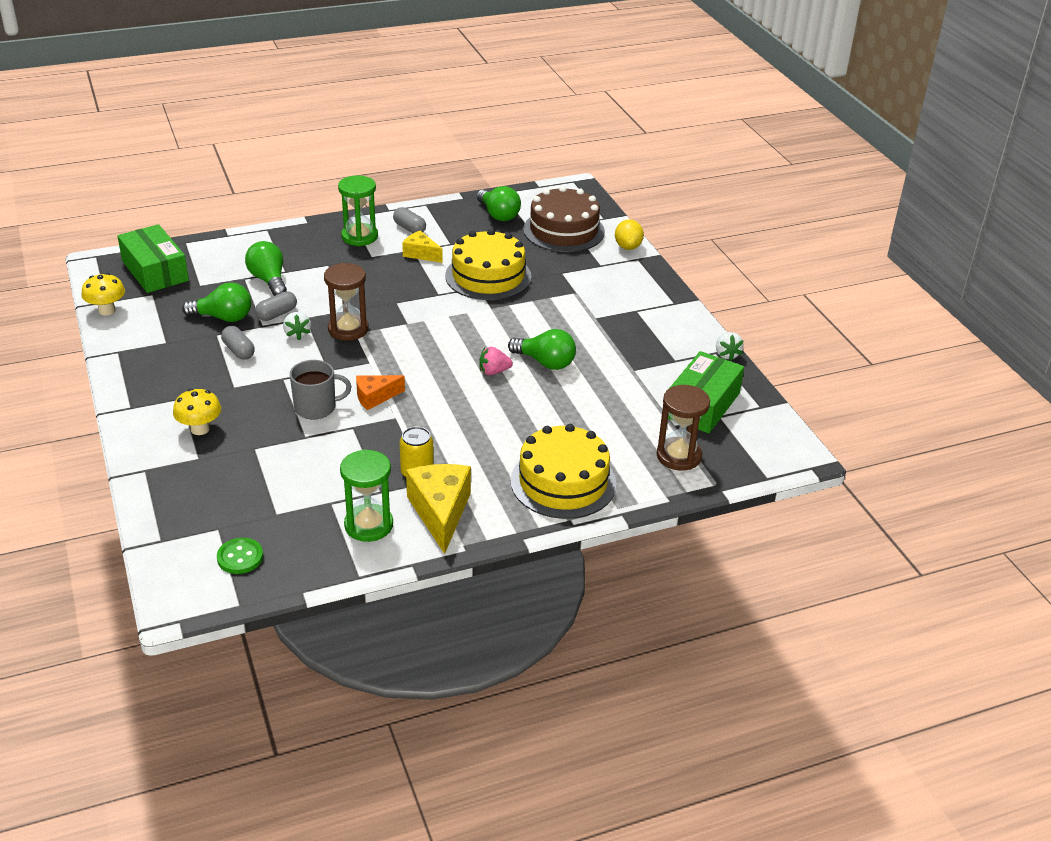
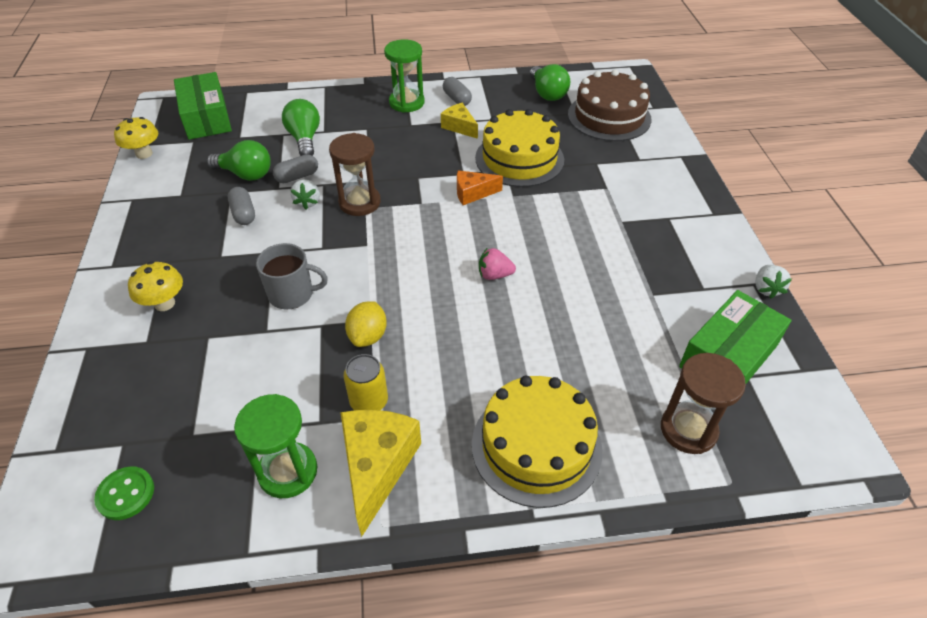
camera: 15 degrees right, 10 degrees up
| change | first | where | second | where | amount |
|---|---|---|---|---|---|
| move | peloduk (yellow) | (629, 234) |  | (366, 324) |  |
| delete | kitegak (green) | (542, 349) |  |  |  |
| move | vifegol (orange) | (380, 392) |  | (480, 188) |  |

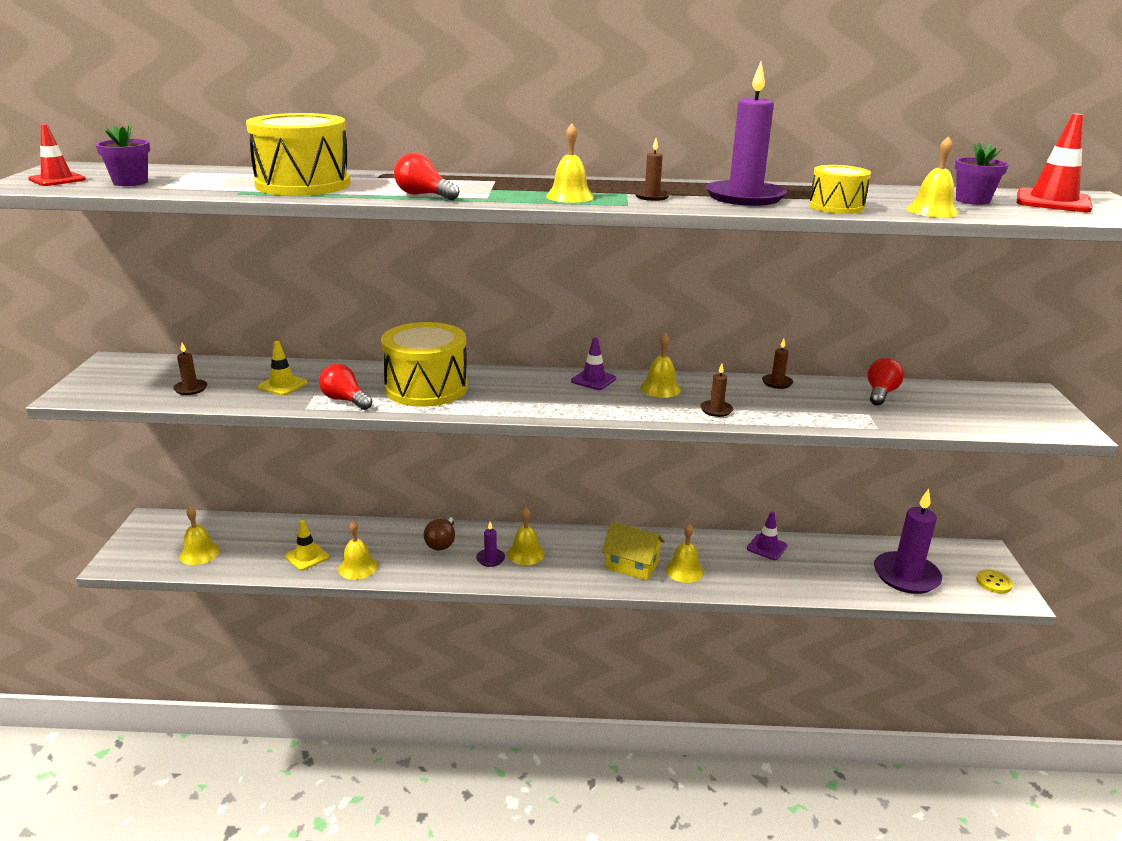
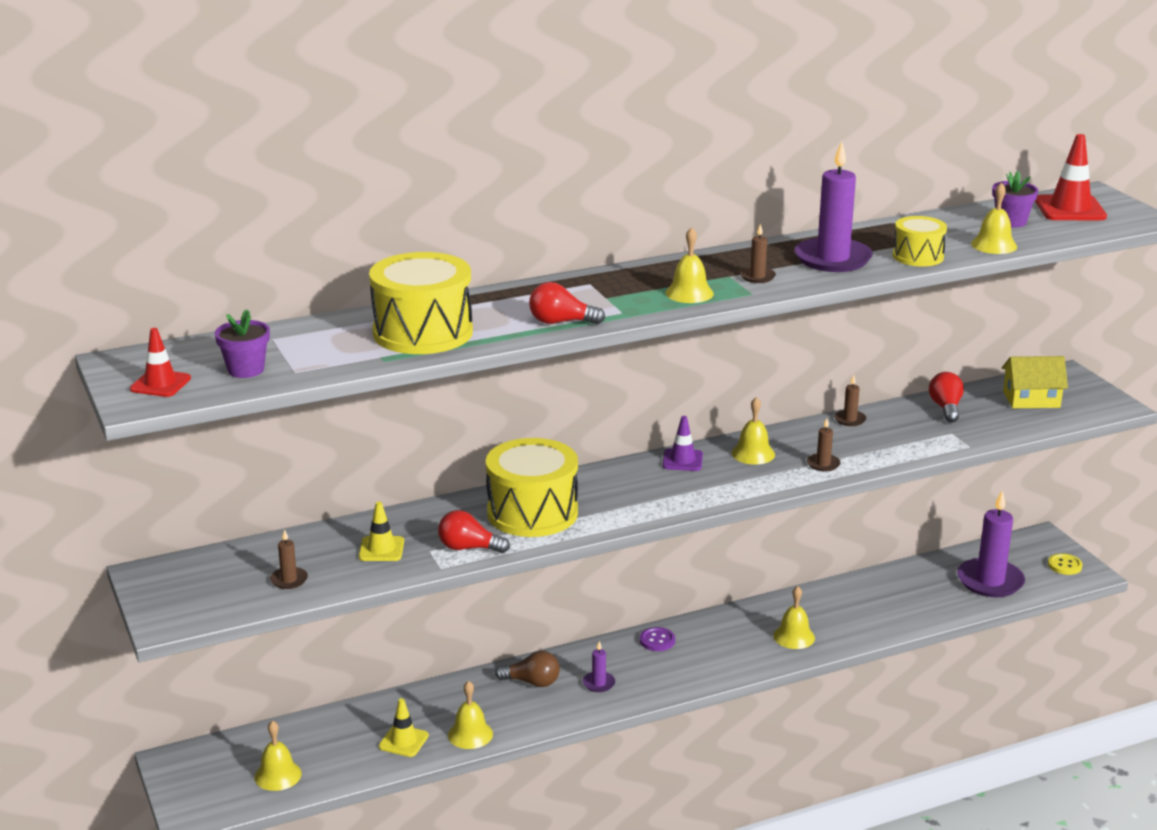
camera: 25 degrees left, 0 degrees up
| change | first | where | second | where | amount |
|---|---|---|---|---|---|
| delete | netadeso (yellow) | (526, 536) |  |  |  |
| delete | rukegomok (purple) | (767, 536) |  |  |  |
| rotate | kitegak (brown) | (439, 533) |  | (527, 669) | 60 degrees counterclockwise |
| move | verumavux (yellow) | (633, 551) |  | (1035, 382) |  |
| insert |  |  | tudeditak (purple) | (657, 639) |  |

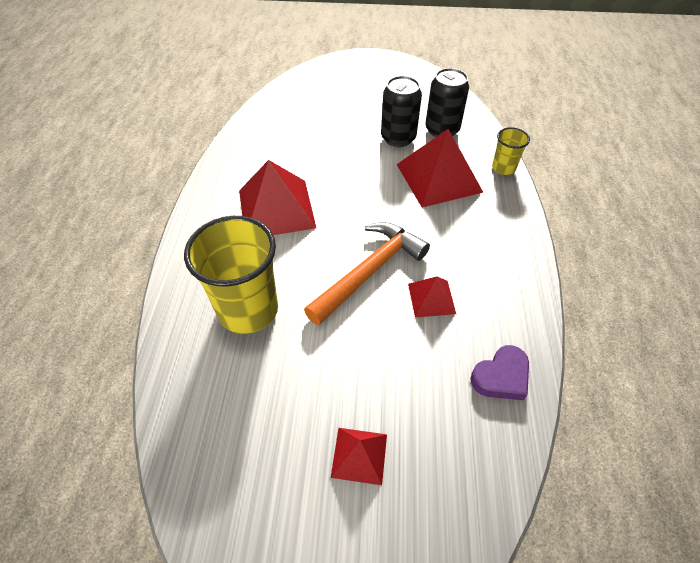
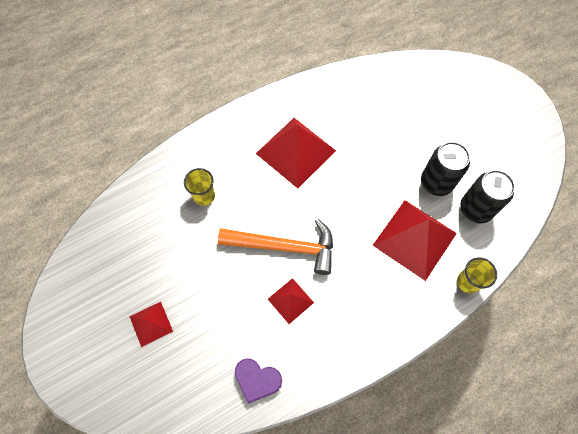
camera: 55 degrees right, 15 degrees up
| change | first | where | second | where | amount |
|---|---|---|---|---|---|
| resize | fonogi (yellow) | (231, 275) |  | (199, 187) | x0.49 |

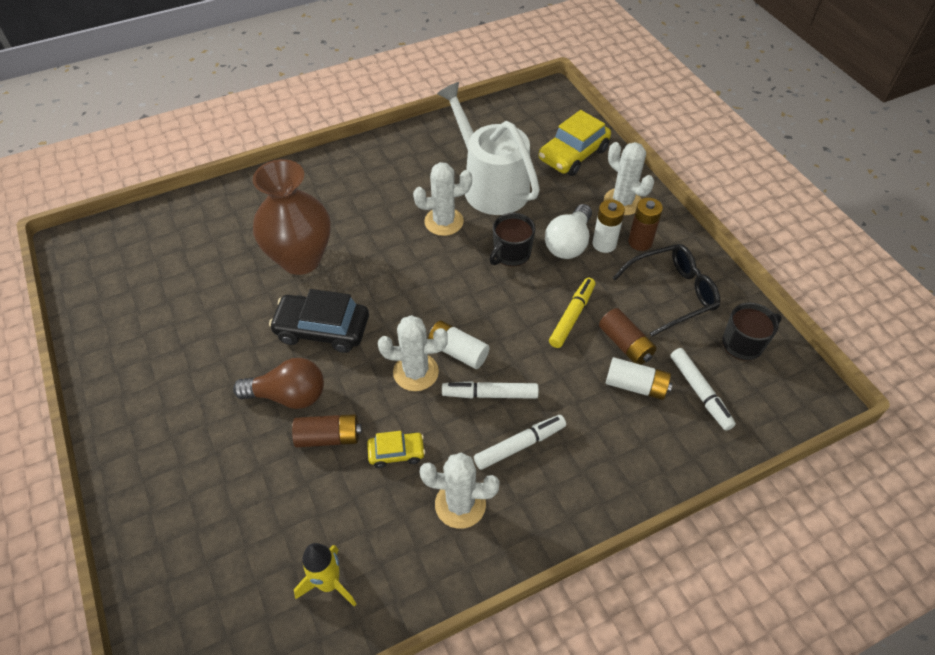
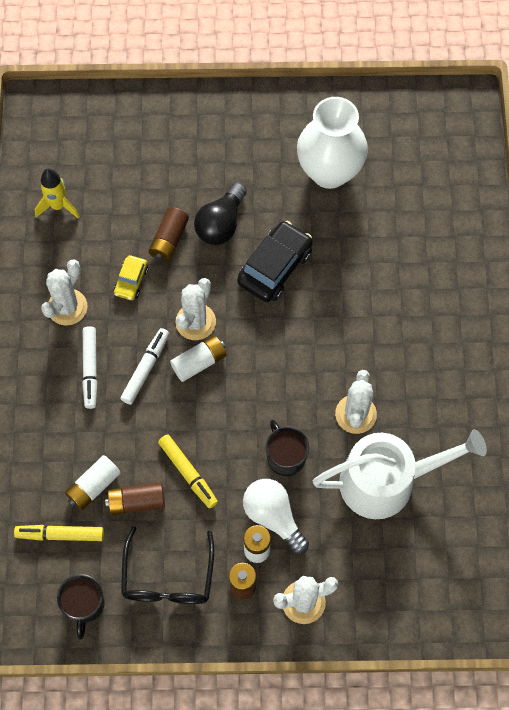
camera: 115 degrees right, 15 degrees up
| change | first | where | second | where | amount |
|---|---|---|---|---|---|
| delete | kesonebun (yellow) | (575, 143) |  |  |  |
| delete | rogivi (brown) | (292, 217) |  |  |  |
| recolor | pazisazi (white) | (703, 389) | pazisazi (yellow) | (59, 533) |  |
| recolor | kitegak (brown) | (278, 383) | kitegak (black) | (220, 213) |  |
| insert |  |  | rogivi (white) | (332, 143) |  |

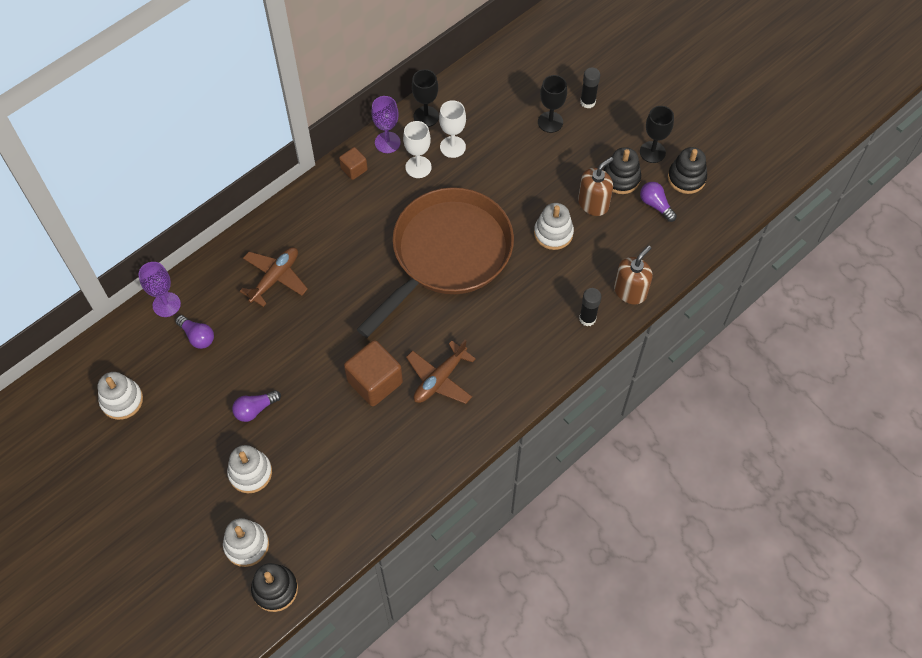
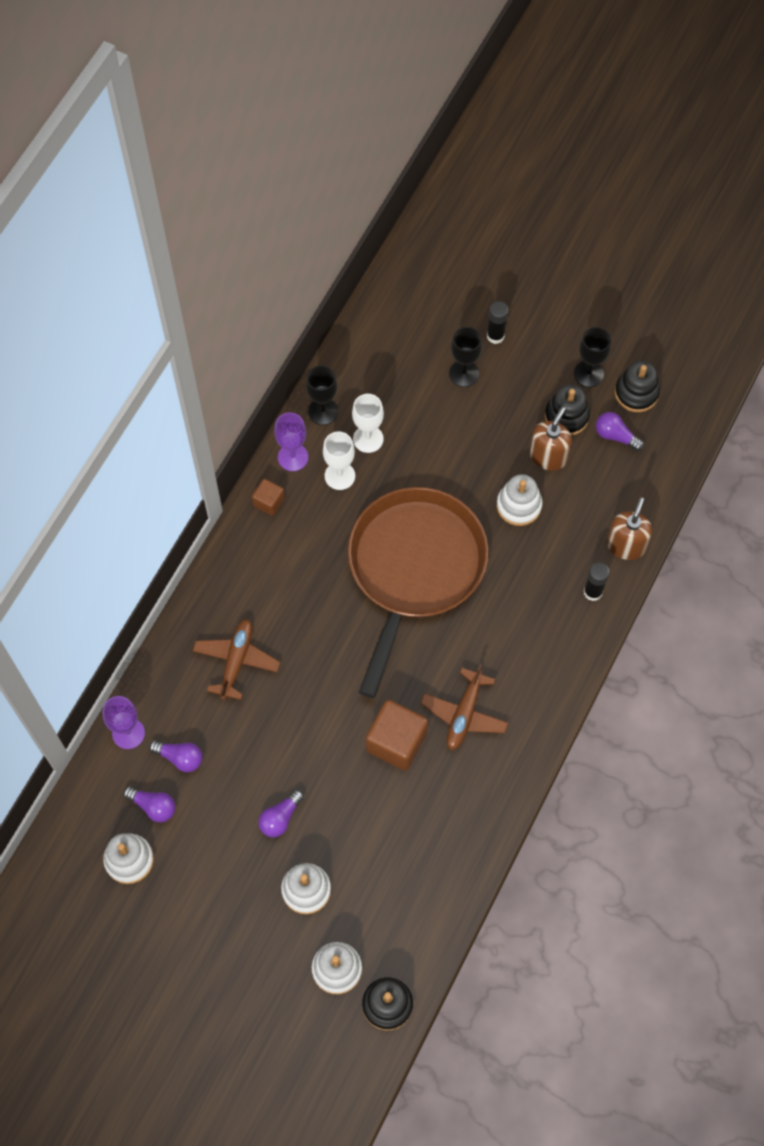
camera: 20 degrees left, 5 degrees up
| change | first | where | second | where | amount |
|---|---|---|---|---|---|
| insert |  |  | kitegak (purple) | (149, 804) |  |

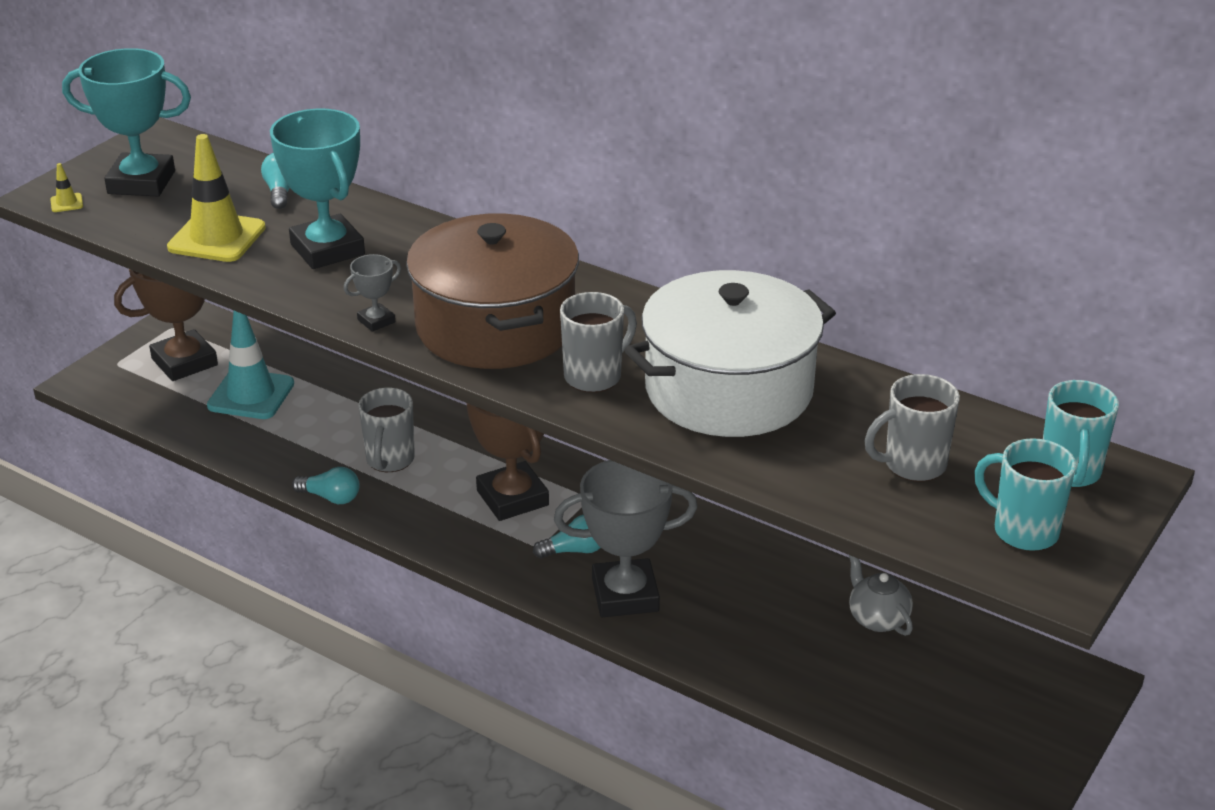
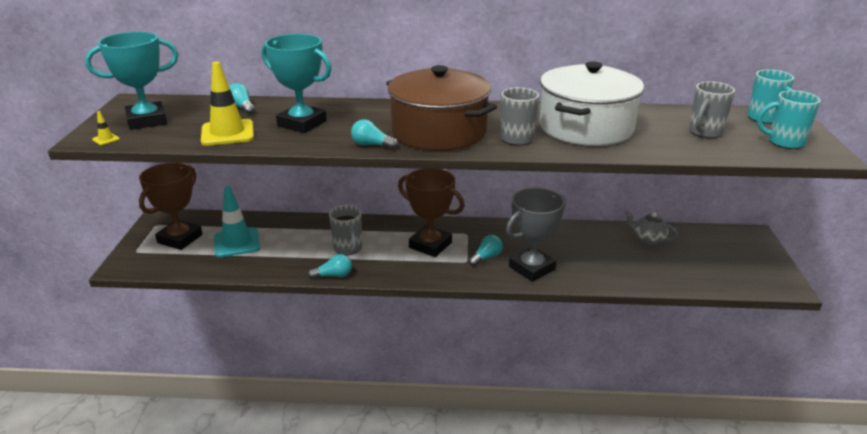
camera: 30 degrees left, 5 degrees down
| change | first | where | second | where | amount |
|---|---|---|---|---|---|
| replace | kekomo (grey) | (372, 293) | kitegak (turquoise) | (374, 134) |  |

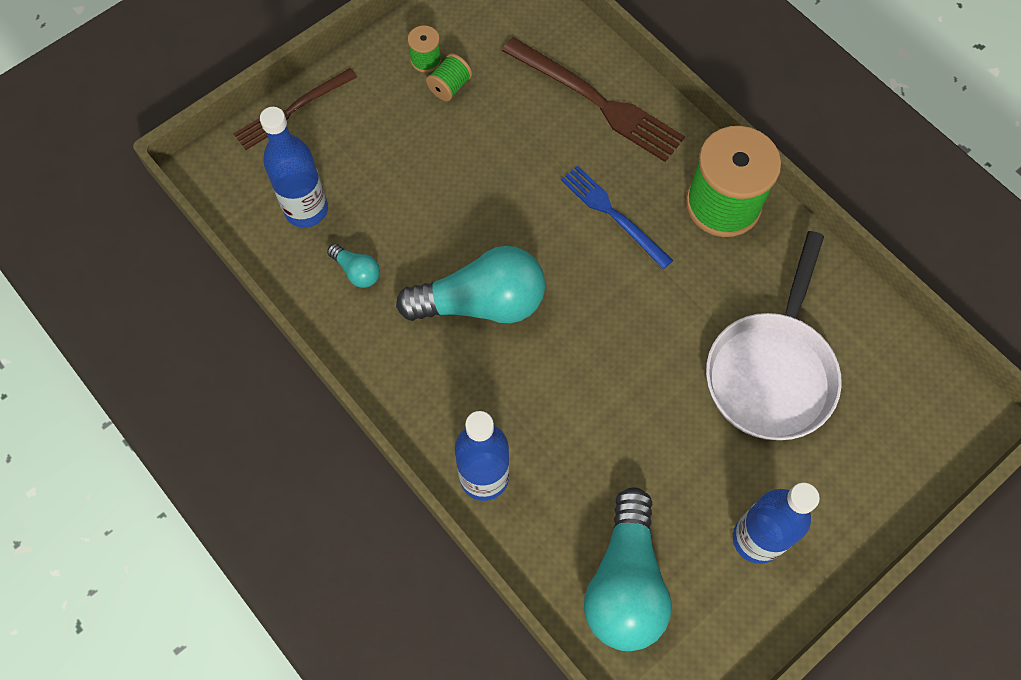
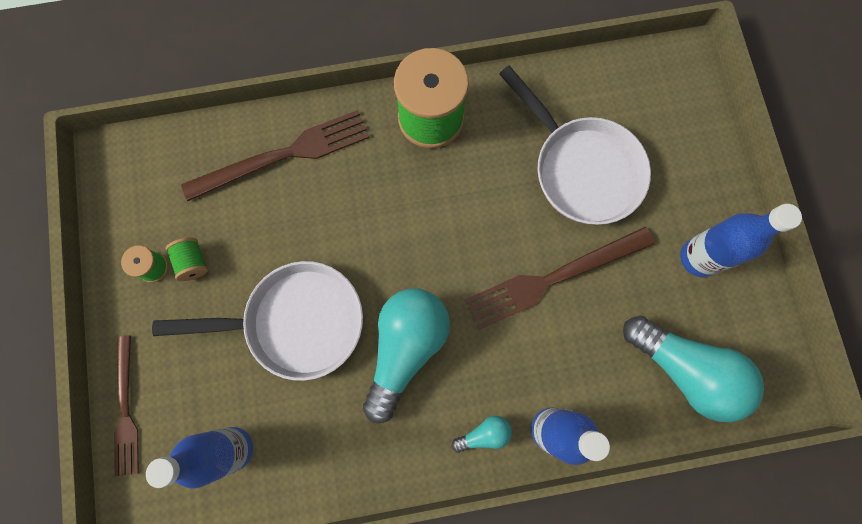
camera: 60 degrees left, 10 degrees up
| change | first | where | second | where | amount |
|---|---|---|---|---|---|
| delete | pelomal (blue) | (617, 217) |  |  |  |
| move | kitegak (turquoise) | (353, 266) |  | (482, 434) |  |
| insert |  |  | pelomal (brown) | (560, 278) |  |
| insert |  |  | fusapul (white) | (257, 321) |  |

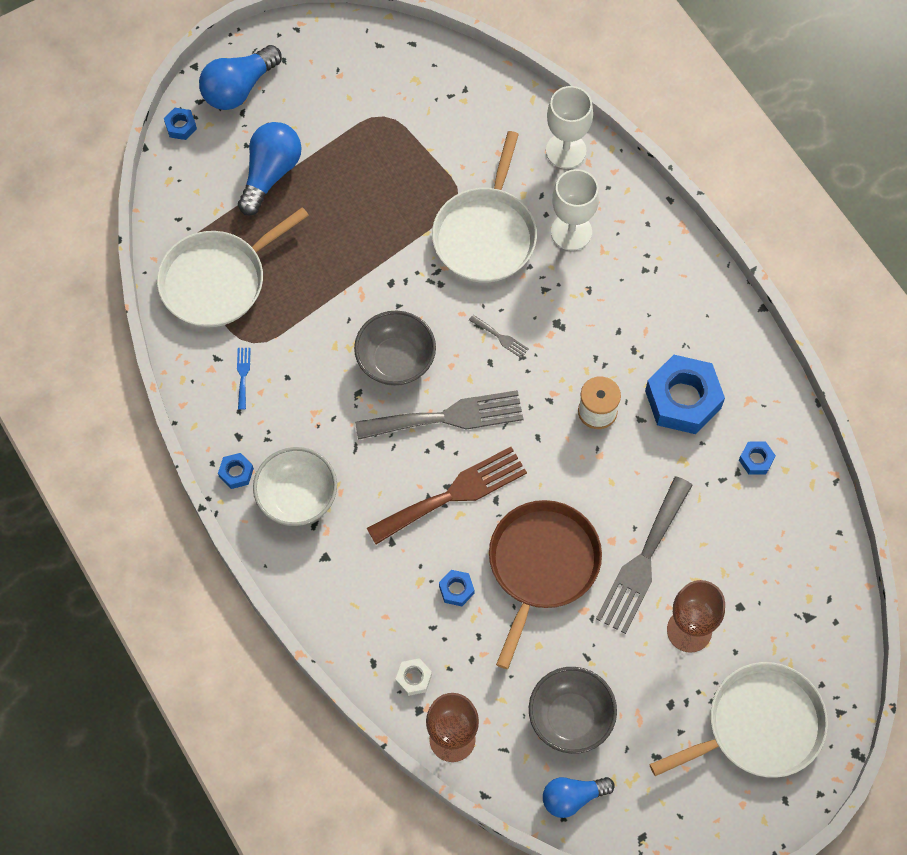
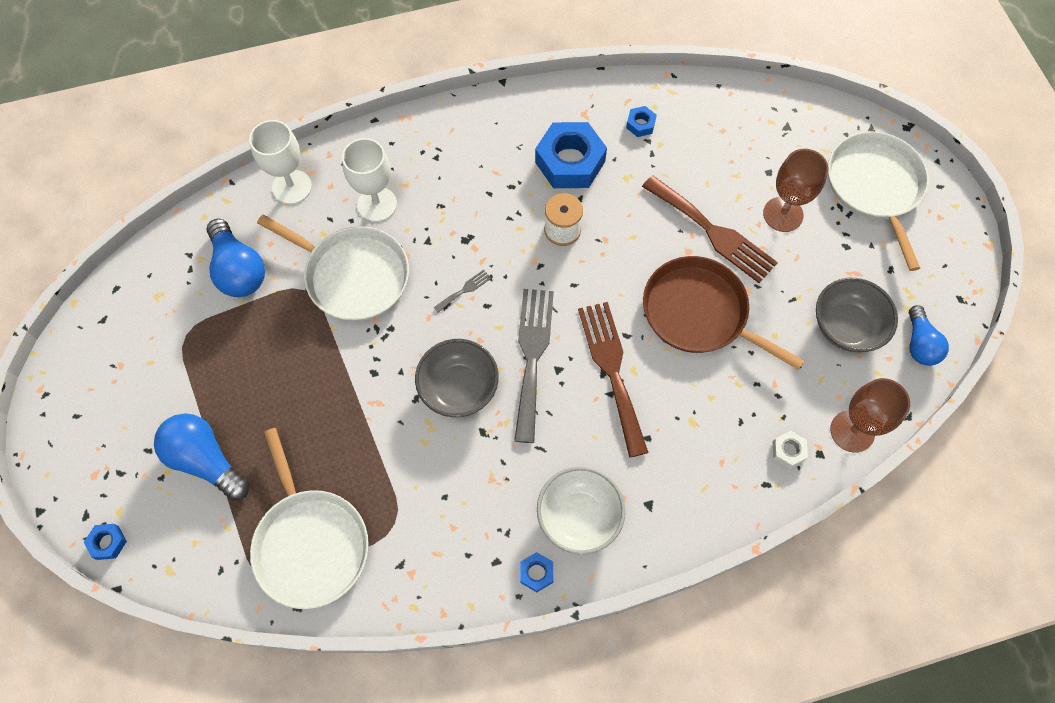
camera: 75 degrees left, 0 degrees up
| change | first | where | second | where | amount |
|---|---|---|---|---|---|
| move | kitegak (blue) | (240, 77) |  | (235, 258) |  |
| delete | pelomal (blue) | (244, 379) |  |  |  |
| recolor | pelomal (grey) | (644, 555) | pelomal (brown) | (710, 229) |  |
| delete | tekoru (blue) | (457, 588) |  |  |  |

